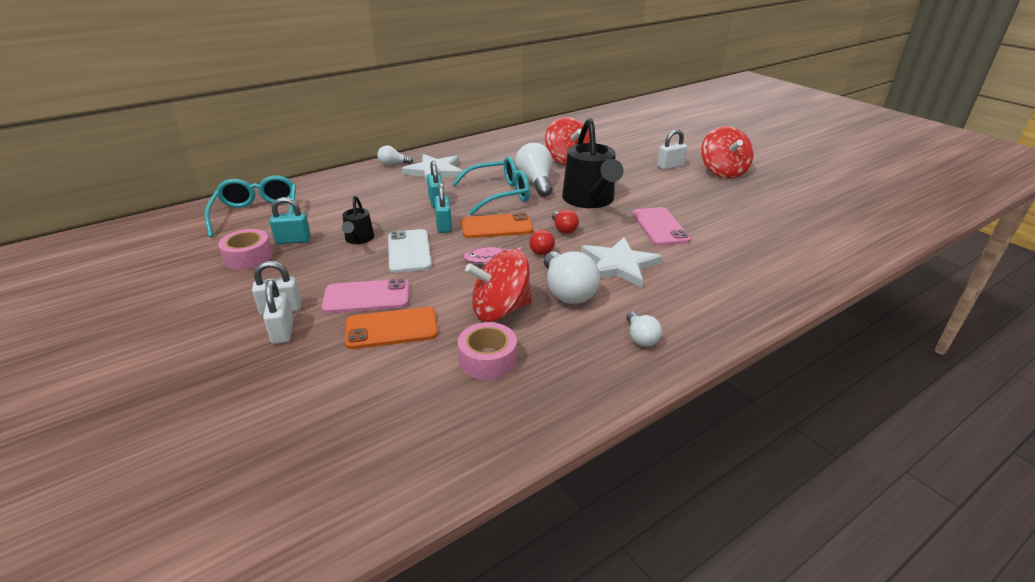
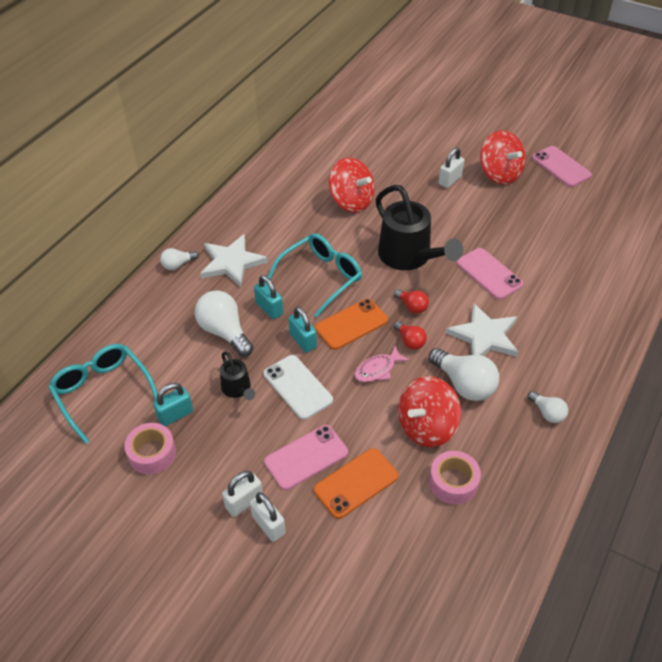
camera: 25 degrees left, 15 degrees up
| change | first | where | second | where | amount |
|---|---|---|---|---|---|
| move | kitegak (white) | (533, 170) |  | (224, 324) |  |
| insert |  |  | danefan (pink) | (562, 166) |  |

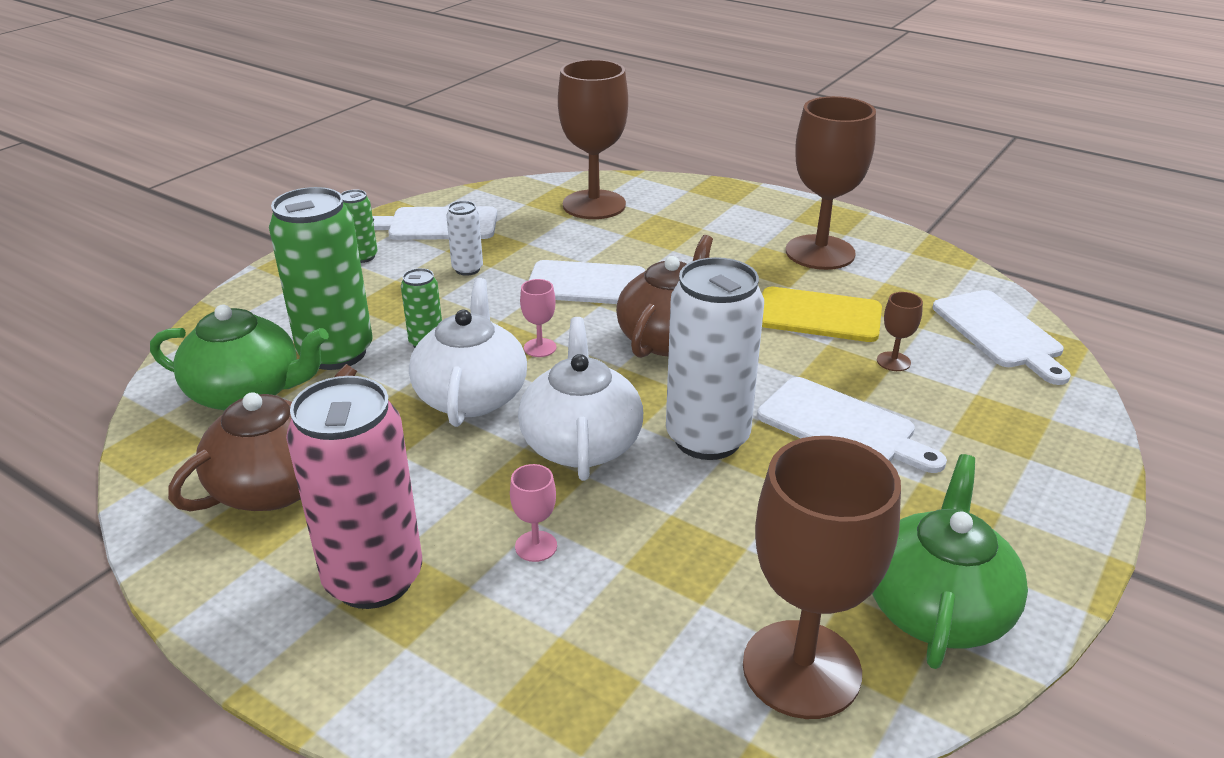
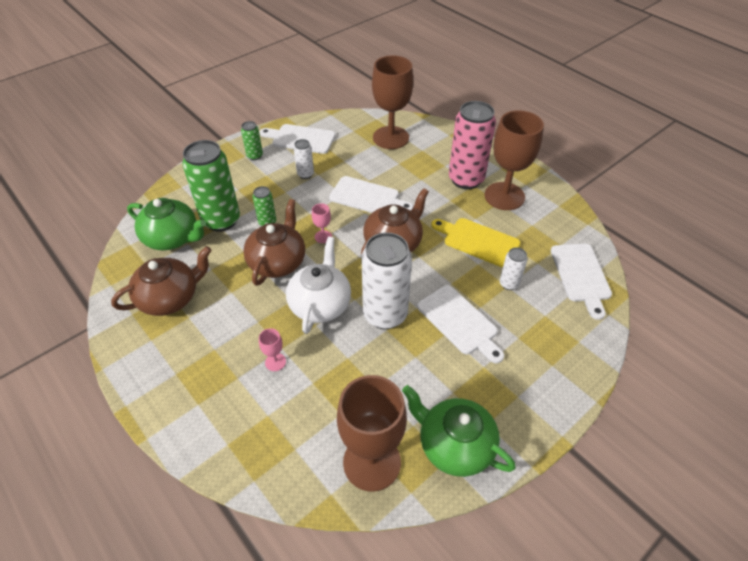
camera: 15 degrees right, 15 degrees up
| change | first | where | second | where | amount |
|---|---|---|---|---|---|
| recolor | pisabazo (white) | (468, 352) | pisabazo (brown) | (274, 242) |  |
| replace | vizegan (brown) | (900, 331) | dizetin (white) | (513, 268) |  |
| move | dizetin (pink) | (354, 492) |  | (472, 145) |  |
| rotate | pisabazo (green) | (950, 561) |  | (459, 431) | 90 degrees counterclockwise |

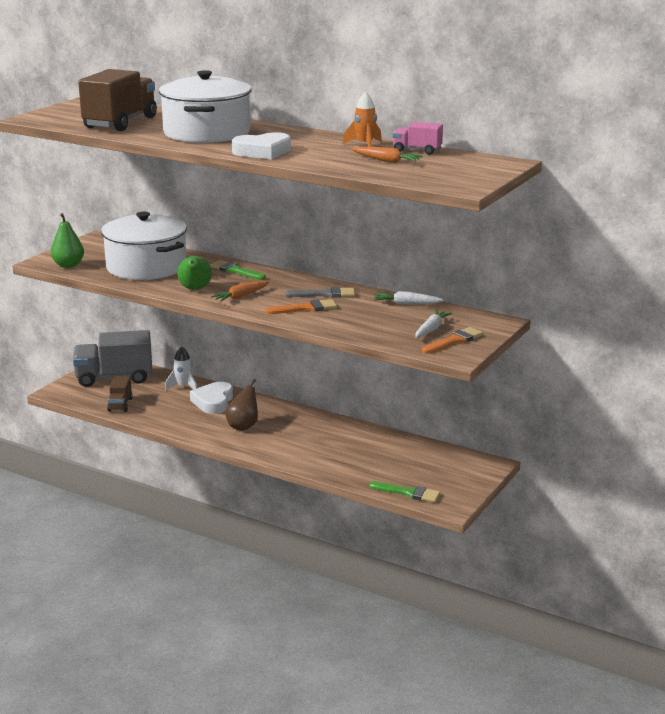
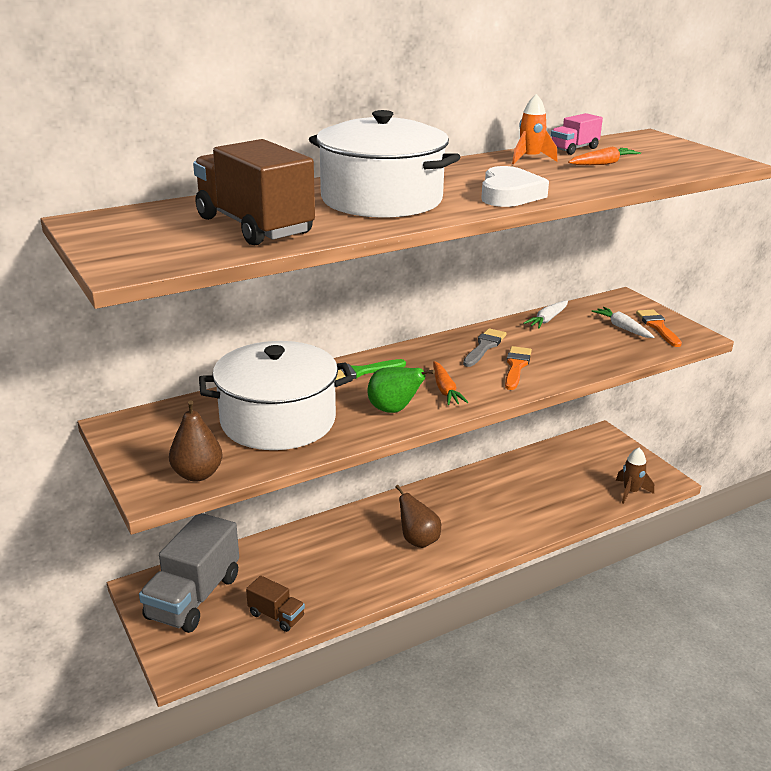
camera: 60 degrees left, 5 degrees up
| change | first | where | second | where | amount |
|---|---|---|---|---|---|
| recolor | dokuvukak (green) | (67, 240) | dokuvukak (brown) | (196, 441) |  |
| delete | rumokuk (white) | (181, 368) |  |  |  |
| delete | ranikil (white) | (211, 398) |  |  |  |
| replace | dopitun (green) | (404, 491) | rumokuk (brown) | (635, 476) |  |

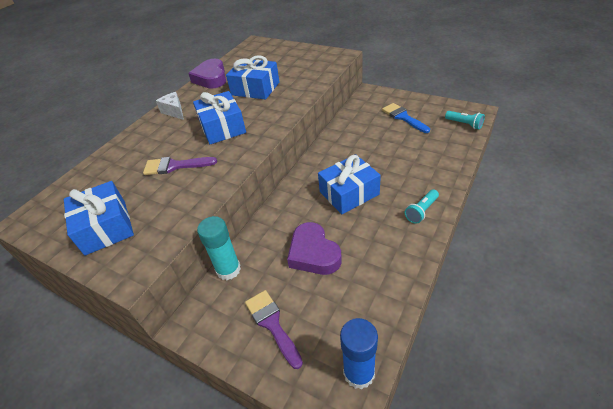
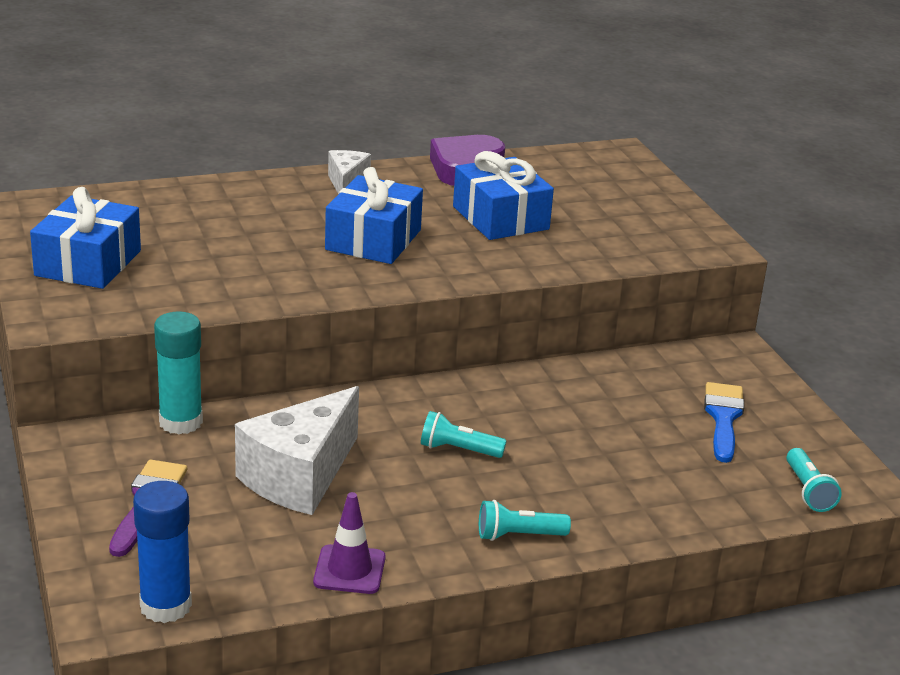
camera: 35 degrees right, 15 degrees down
| change | first | where | second | where | amount |
|---|---|---|---|---|---|
| replace | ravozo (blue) | (349, 184) | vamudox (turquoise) | (463, 434) |  |
| delete | dopitun (purple) | (180, 166) |  |  |  |
| replace | ranikil (purple) | (314, 248) | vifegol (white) | (297, 450) |  |
| insert |  |  | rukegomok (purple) | (349, 543) |  |

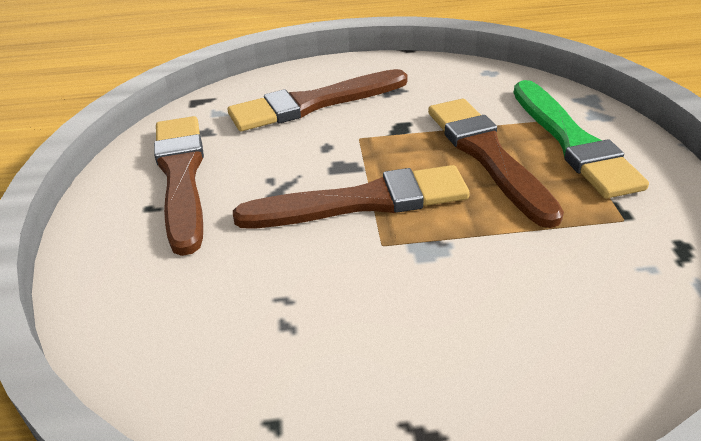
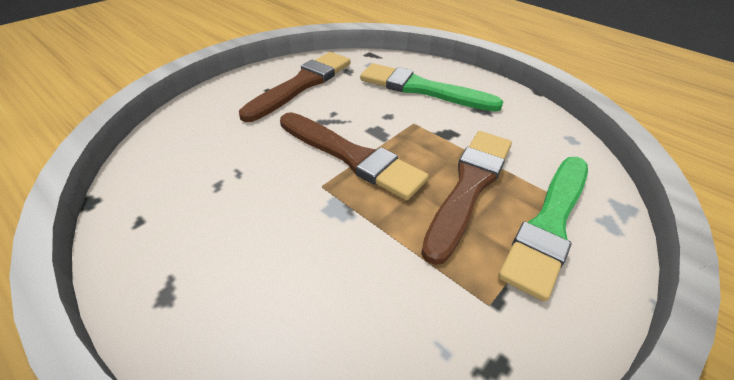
camera: 45 degrees right, 5 degrees up
| change | first | where | second | where | amount |
|---|---|---|---|---|---|
| recolor | dopitun (brown) | (318, 100) | dopitun (green) | (431, 87) |  |

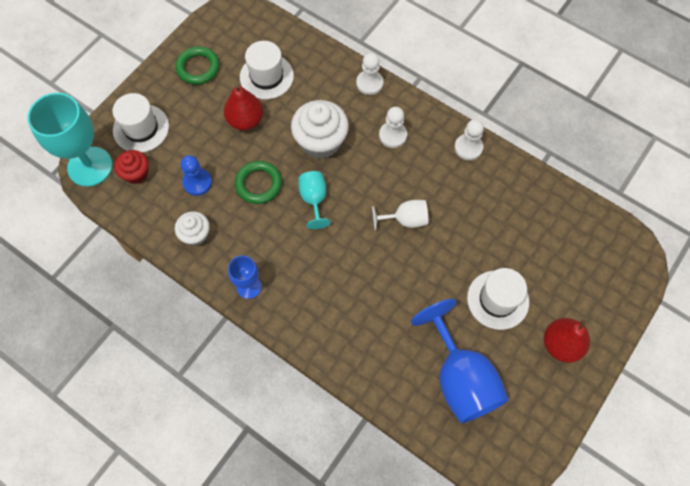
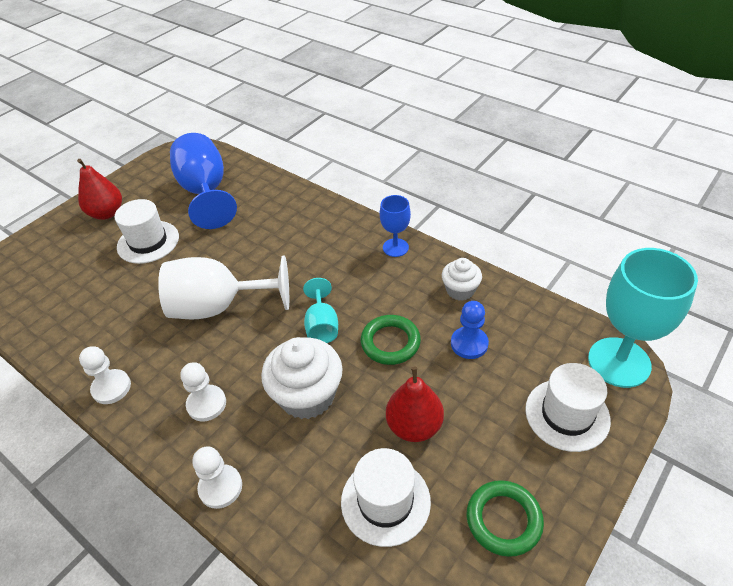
camera: 175 degrees left, 20 degrees down
| change | first | where | second | where | amount |
|---|---|---|---|---|---|
| delete | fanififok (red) | (131, 167) |  |  |  |
| resize | vizegan (white) | (400, 215) |  | (223, 287) | x1.90 |

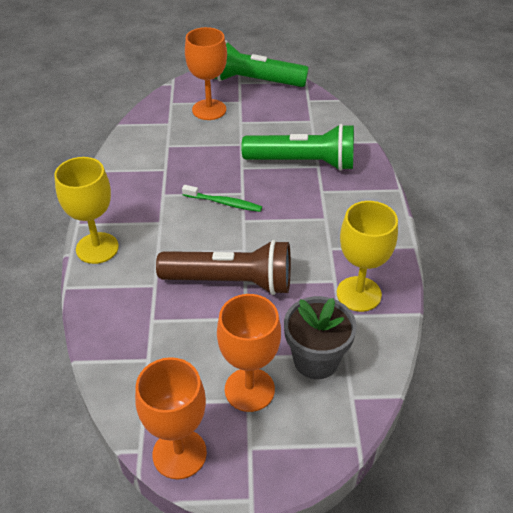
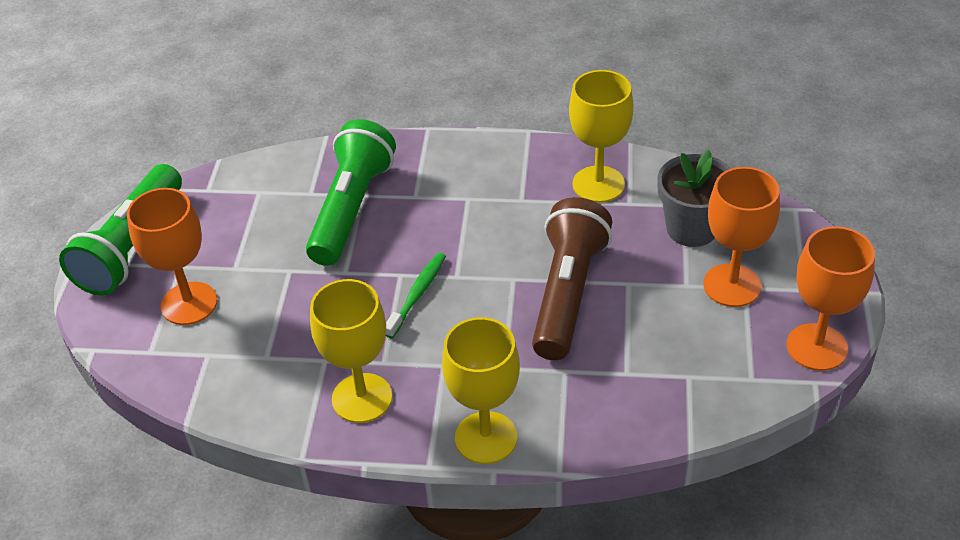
camera: 80 degrees left, 0 degrees up
| change | first | where | second | where | amount |
|---|---|---|---|---|---|
| insert |  |  | vizegan (yellow) | (351, 351) |  |

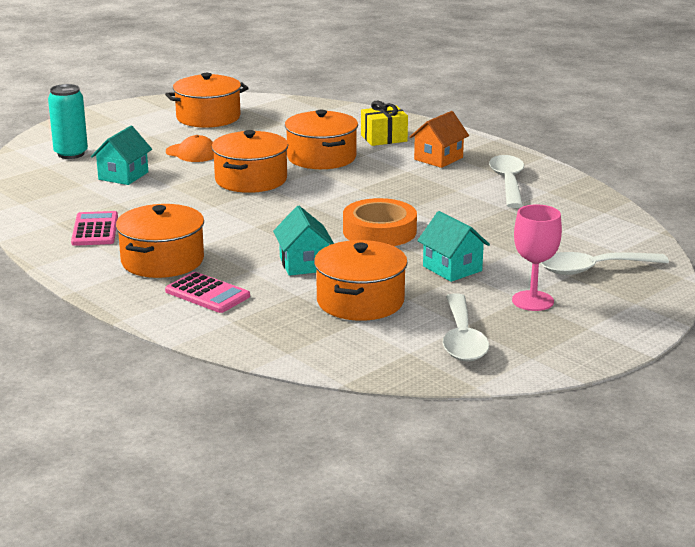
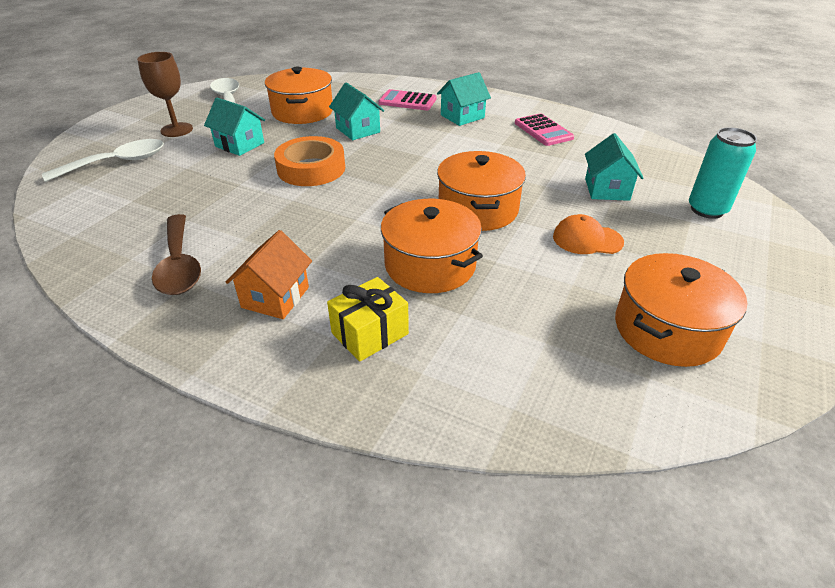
camera: 160 degrees right, 15 degrees up
| change | first | where | second | where | amount |
|---|---|---|---|---|---|
| recolor | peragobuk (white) | (506, 181) | peragobuk (brown) | (176, 254) |  |
| replace | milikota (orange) | (160, 241) | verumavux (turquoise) | (464, 99) |  |
| recolor | vizegan (pink) | (537, 257) | vizegan (brown) | (165, 94) |  |

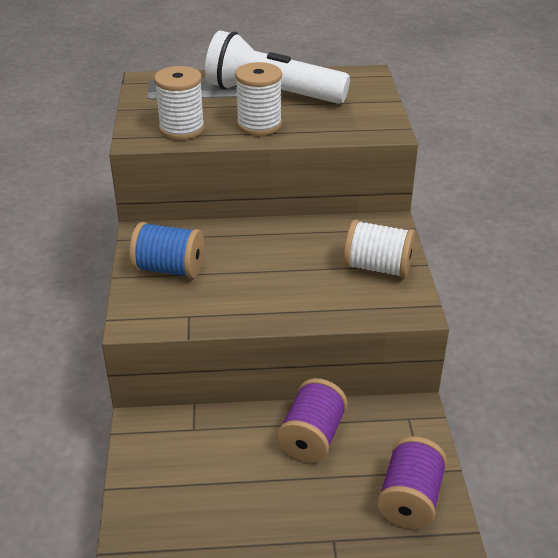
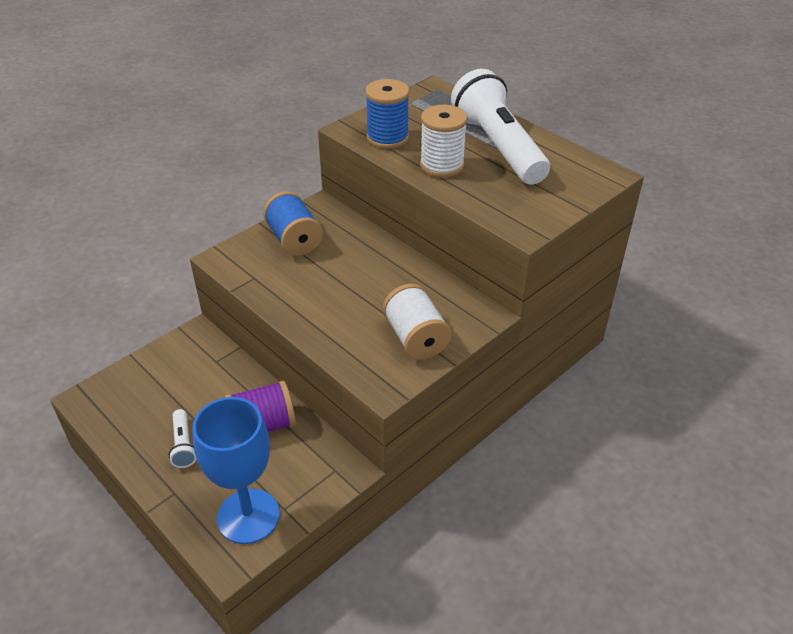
camera: 50 degrees right, 5 degrees up
| change | first | where | second | where | amount |
|---|---|---|---|---|---|
| recolor | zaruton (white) | (179, 103) | zaruton (blue) | (387, 114) |  |
| replace | zaruton (purple) | (412, 482) | vizegan (blue) | (236, 470) |  |
| insert |  |  | vamudox (white) | (182, 438) |  |

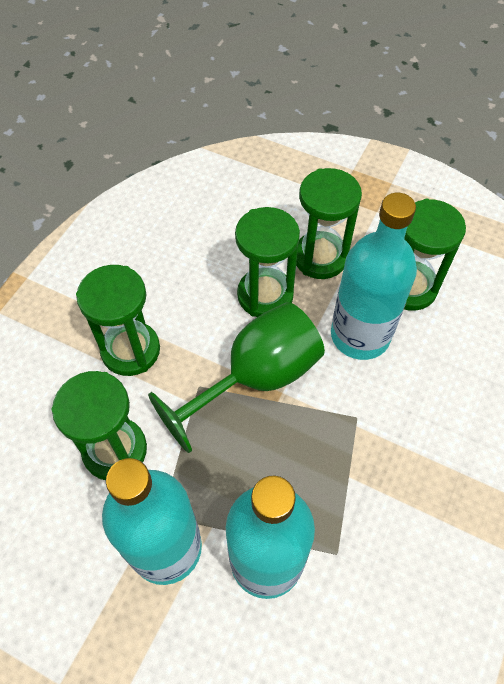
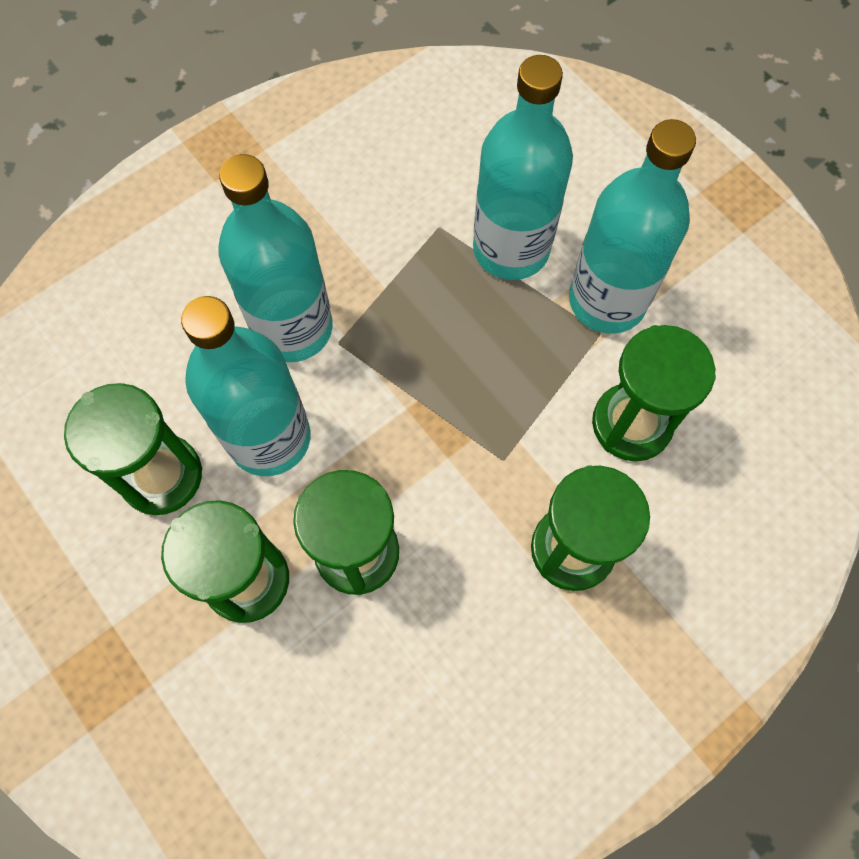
camera: 155 degrees left, 10 degrees up
| change | first | where | second | where | amount |
|---|---|---|---|---|---|
| delete | vizegan (green) | (236, 377) |  |  |  |
| insert |  |  | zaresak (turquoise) | (275, 258) |  |

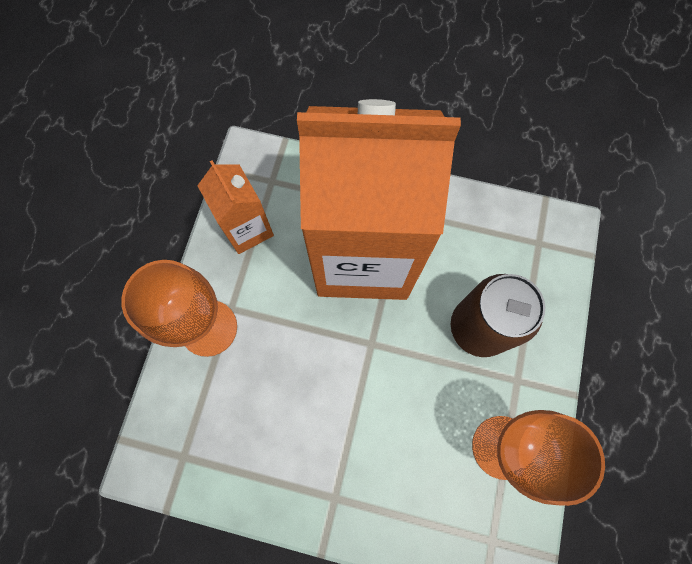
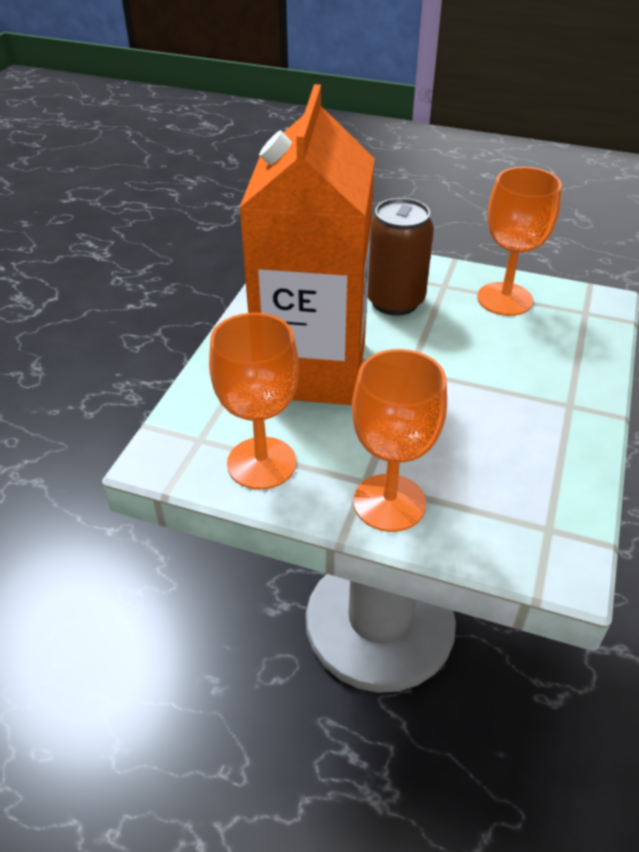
camera: 85 degrees left, 30 degrees down
| change | first | where | second | where | amount |
|---|---|---|---|---|---|
| replace | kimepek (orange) | (235, 207) | vizegan (orange) | (254, 401) |  |

